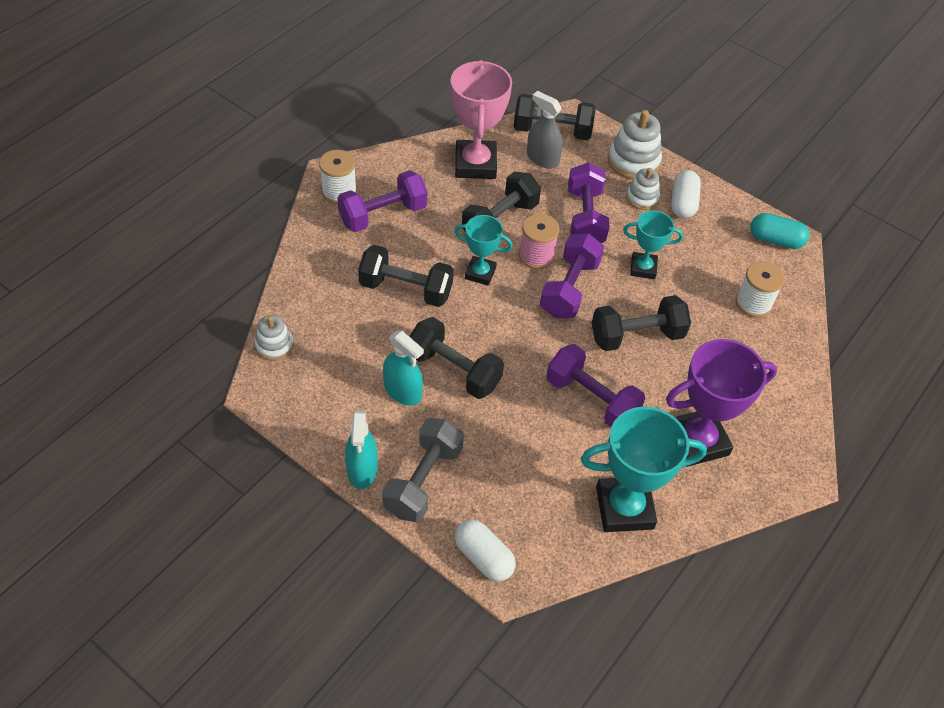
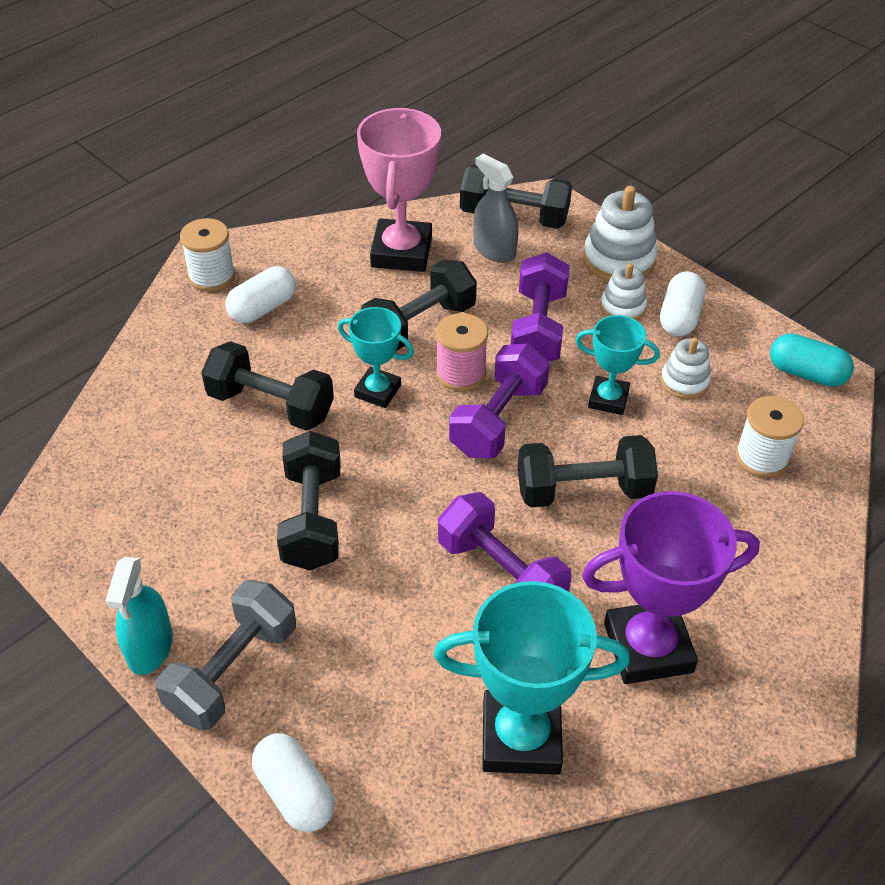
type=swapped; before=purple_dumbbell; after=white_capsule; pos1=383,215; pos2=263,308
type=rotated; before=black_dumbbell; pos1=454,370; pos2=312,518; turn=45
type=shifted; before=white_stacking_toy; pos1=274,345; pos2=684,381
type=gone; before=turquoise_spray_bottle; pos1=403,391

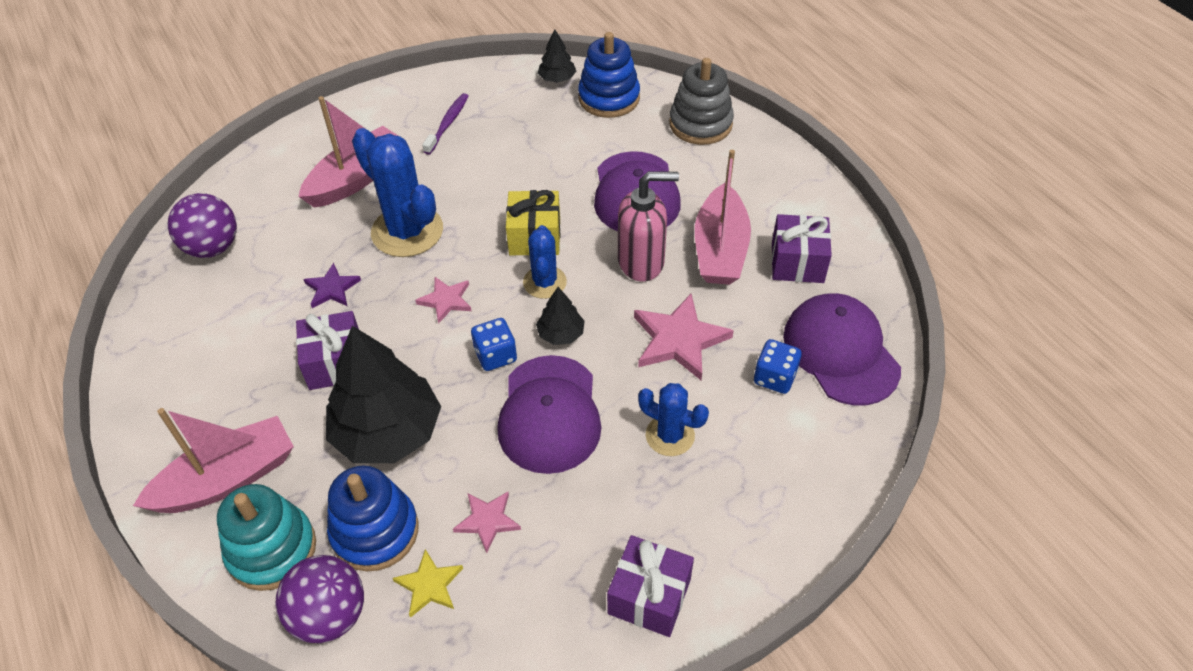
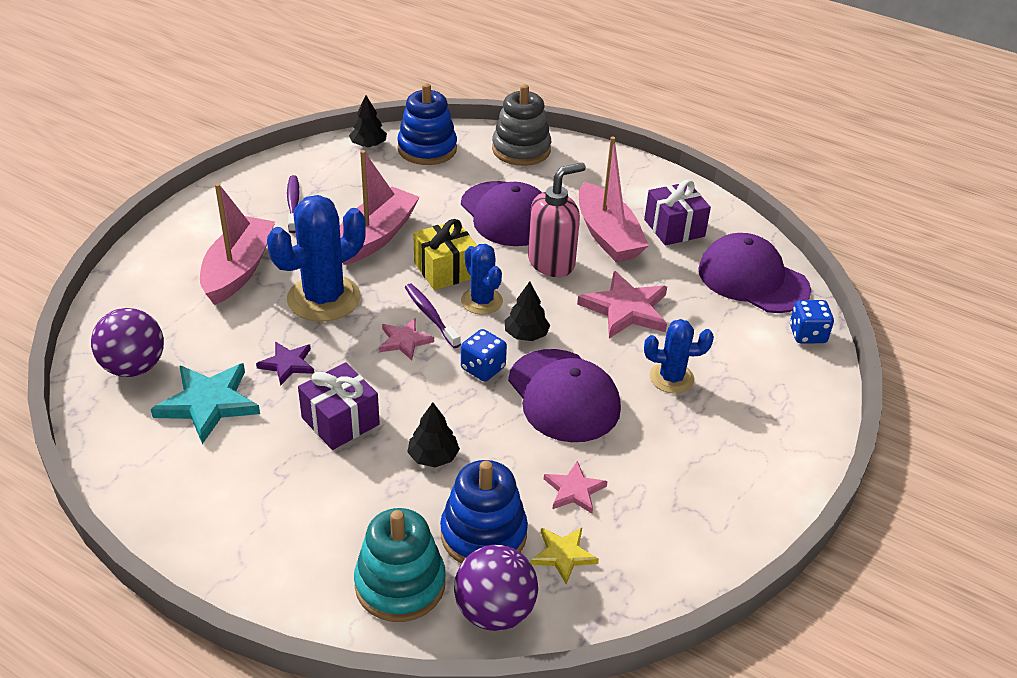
type=new; after=turquoise_star; pos2=208,403
type=rotated; before=blue_cactus; pos1=407,231; pos2=324,298; turn=-60
type=shifted; before=pink_boat; pos1=227,479; pos2=375,237
type=new; after=purple_toothbrush; pos2=430,316
type=scaled; before=black_tree; pos1=387,432; pos2=433,457; scale=0.46
type=shifted; before=blue_dice; pos1=774,377; pos2=807,334
type=gone; before=purple_gift; pos1=649,596

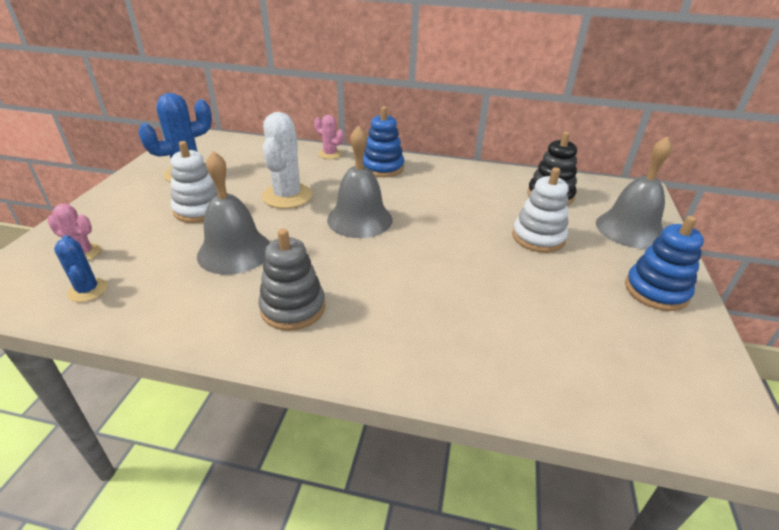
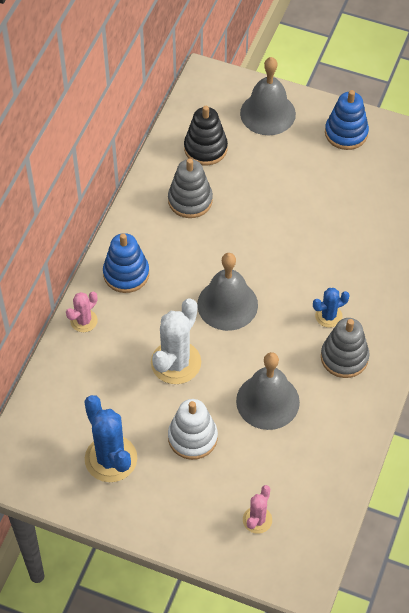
type=rotated; before=white_cactus; pos1=287,196; pos2=176,363; turn=-75
type=new; after=grey_stacking_toy; pos2=190,200
type=shifted; before=blue_cactus; pos1=88,290; pos2=328,316
type=gone; before=white_stacking_toy; pos1=538,237

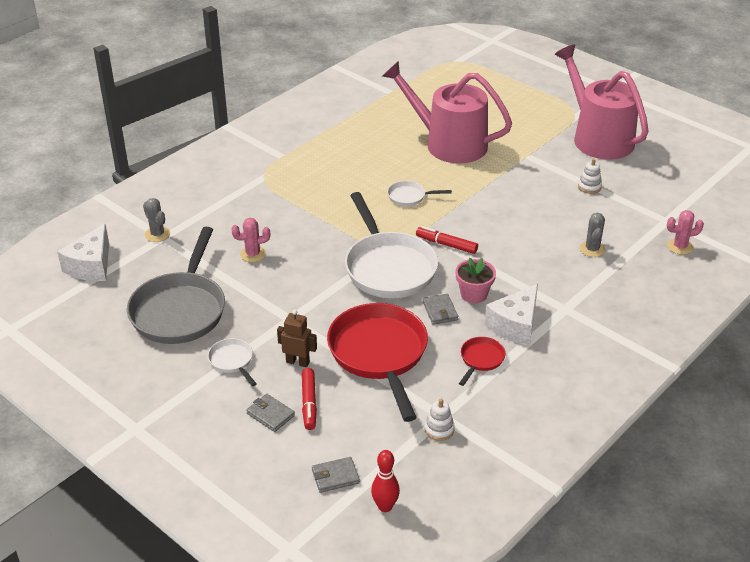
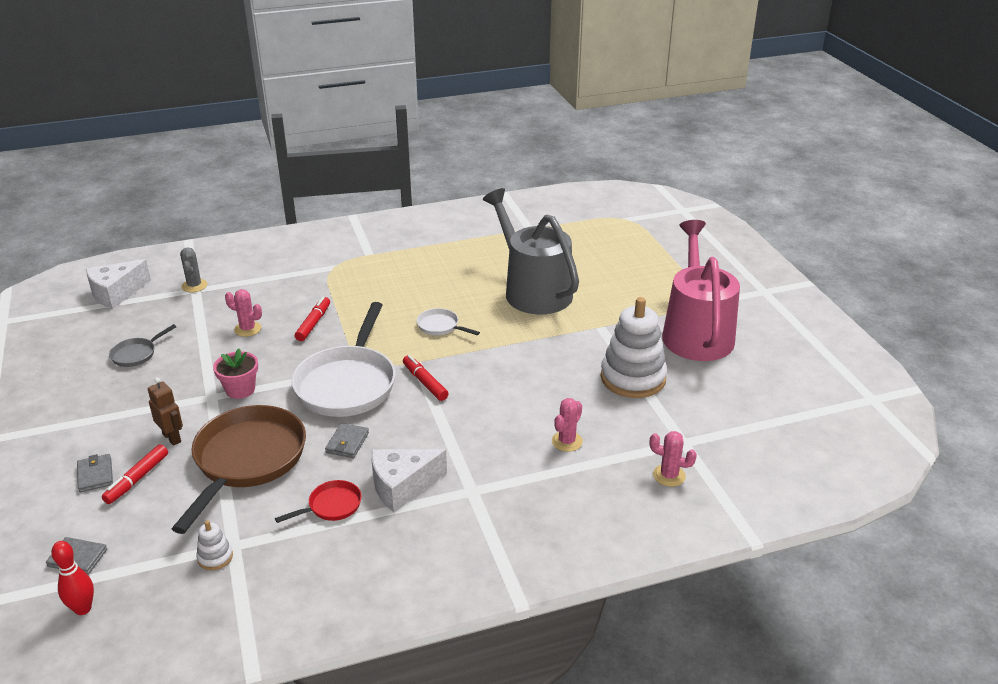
type=scaled; before=grey_pan; pos1=180,310; pos2=136,354; scale=0.44
type=repainted; before=red_pan; after=brown_pan; pos1=379,354; pos2=247,460
type=shifted; before=pink_flower_pot; pos1=474,294; pos2=240,389
type=new; after=red_marker; pos2=313,323
type=repainted; before=pink_watering_can; after=grey_watering_can; pos1=449,143; pos2=533,290
type=repainted; before=grey_cactus; after=pink_cactus; pos1=592,249; pos2=567,441
type=scaled; before=white_stacking_toy; pos1=589,187; pos2=633,378; scale=2.33
type=gone; before=white_pan; pos1=232,361

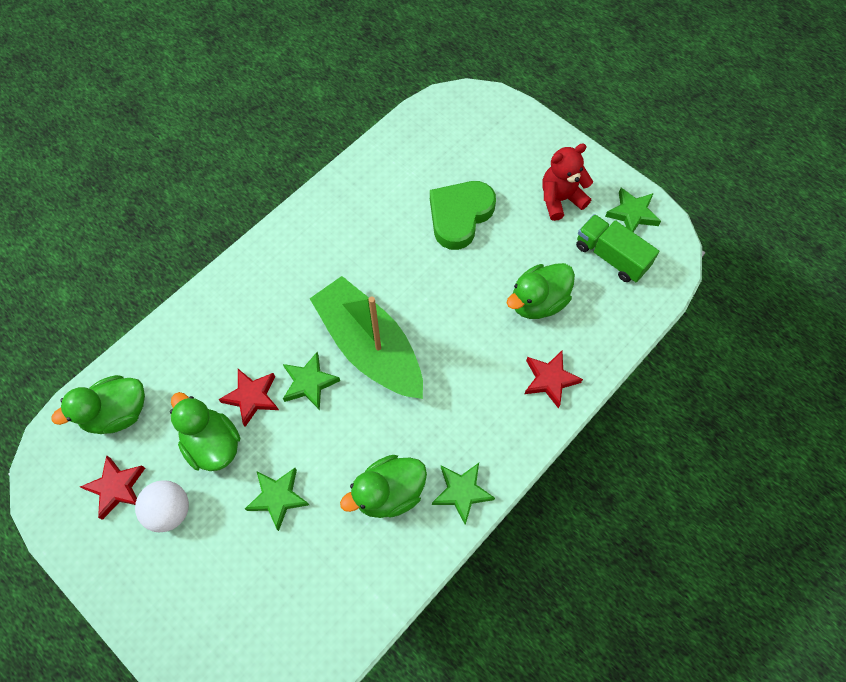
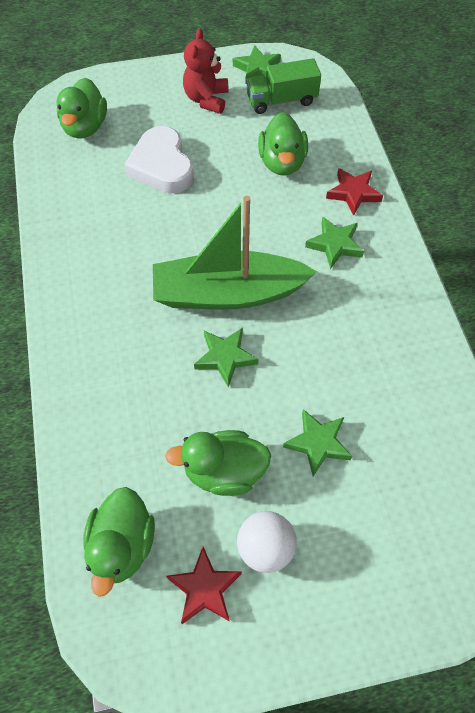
type=shifted; before=green_duck; pos1=389,493; pos2=85,127
type=repainted; before=green_heart; after=white_heart; pos1=459,216; pos2=162,166
type=shifted; before=green_star; pos1=461,492; pos2=334,245
type=gone; before=red_star; pos1=252,397

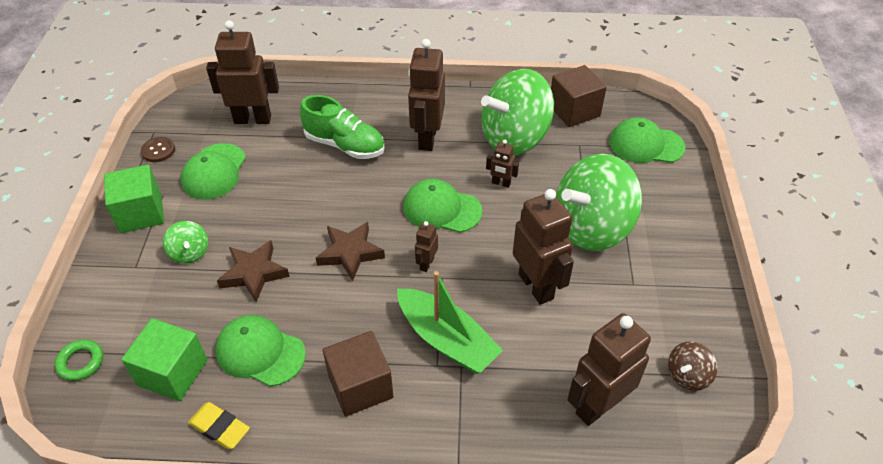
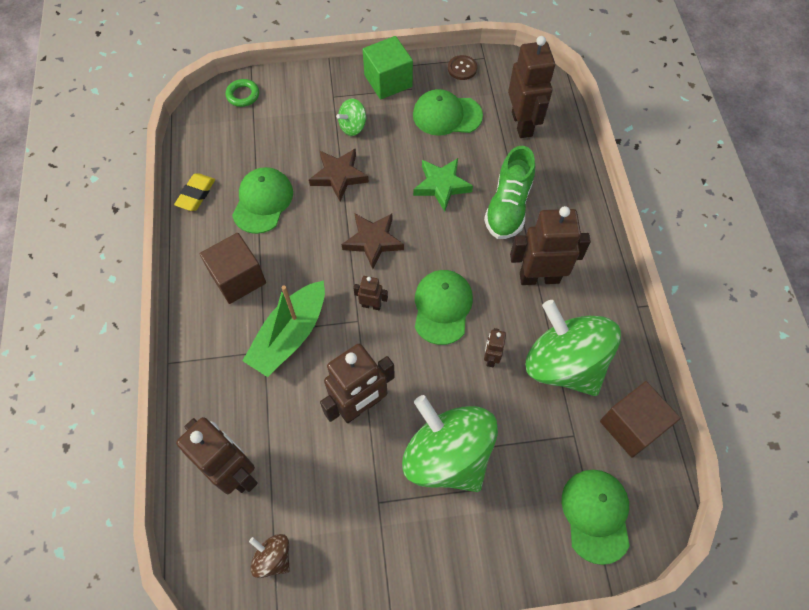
type=new; after=green_star; pos2=441,186
type=gone; before=green_cube; pos1=172,372

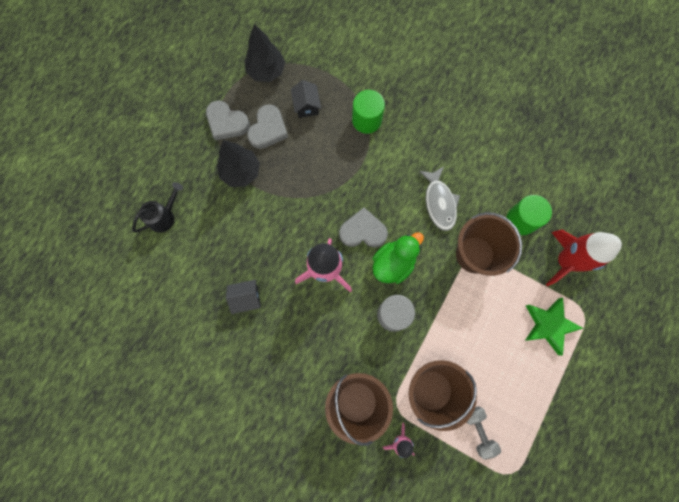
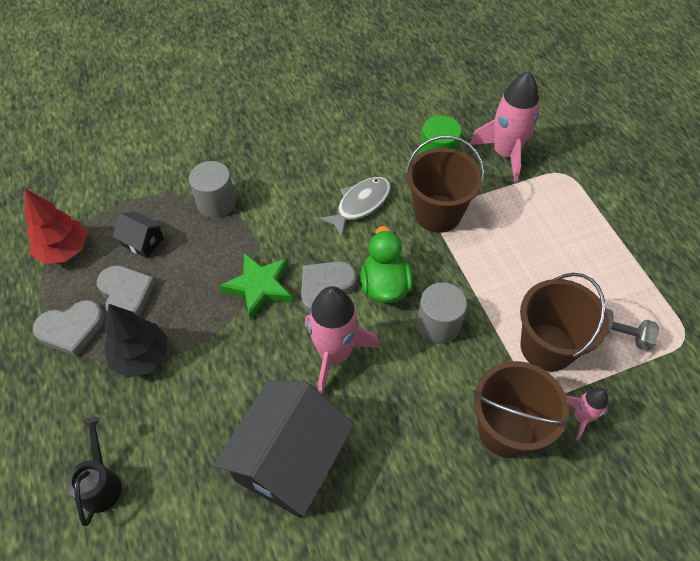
type=repainted; before=black_tree; after=red_tree; pos1=266,71; pos2=64,250
type=repainted; before=green_cylinder; after=grey_cylinder; pos1=366,120; pos2=216,203
type=scaled; before=black_house; pos1=246,298; pos2=289,461; scale=2.25
type=shifted; before=green_star; pos1=549,325; pos2=259,287
type=rotated; before=grey_fish; pos1=439,202; pos2=360,205; turn=-75
type=repainted; before=red_rocket; after=pink_rocket; pos1=565,261; pos2=505,153

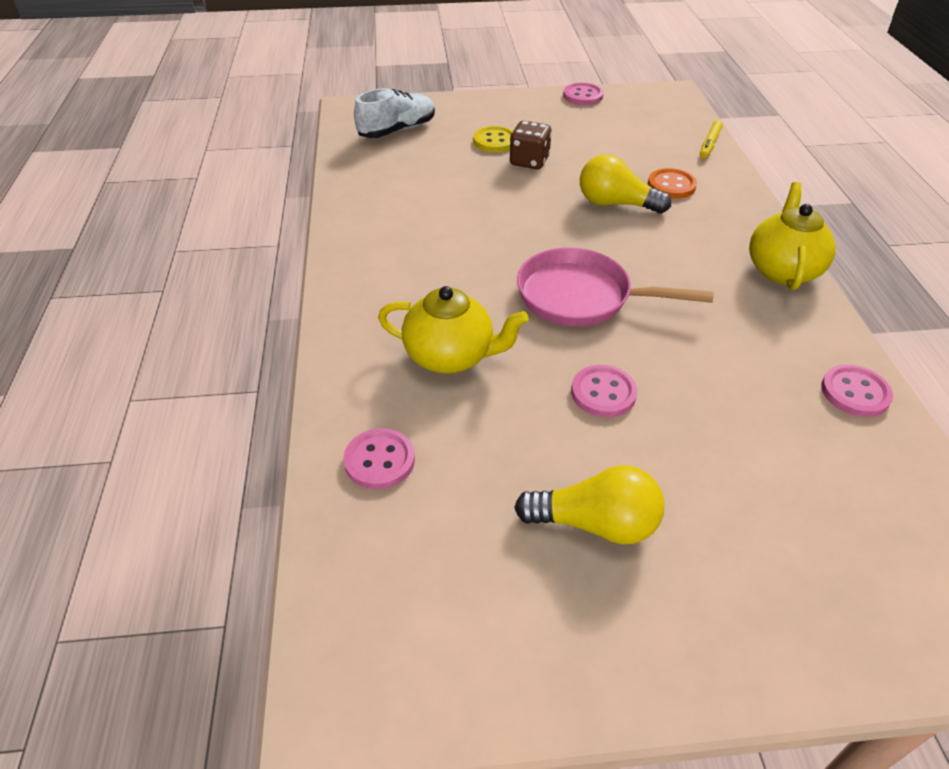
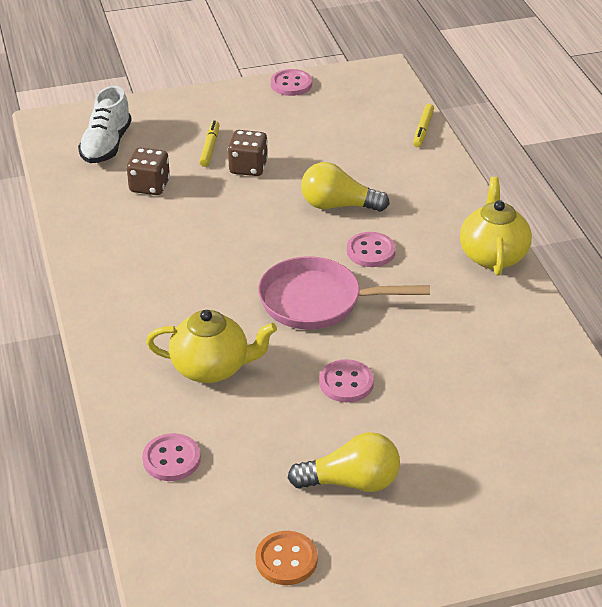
type=rotated; before=white_shoe; pos1=397,130; pos2=106,145; turn=150
type=new; after=brown_dice; pos2=149,186
type=swapped; before=yellow_button; after=yellow_marker; pos1=495,141; pos2=210,148
type=shifted; before=orange_button; pos1=671,185; pos2=286,560
type=shifted; before=pink_button; pos1=855,393; pos2=371,251

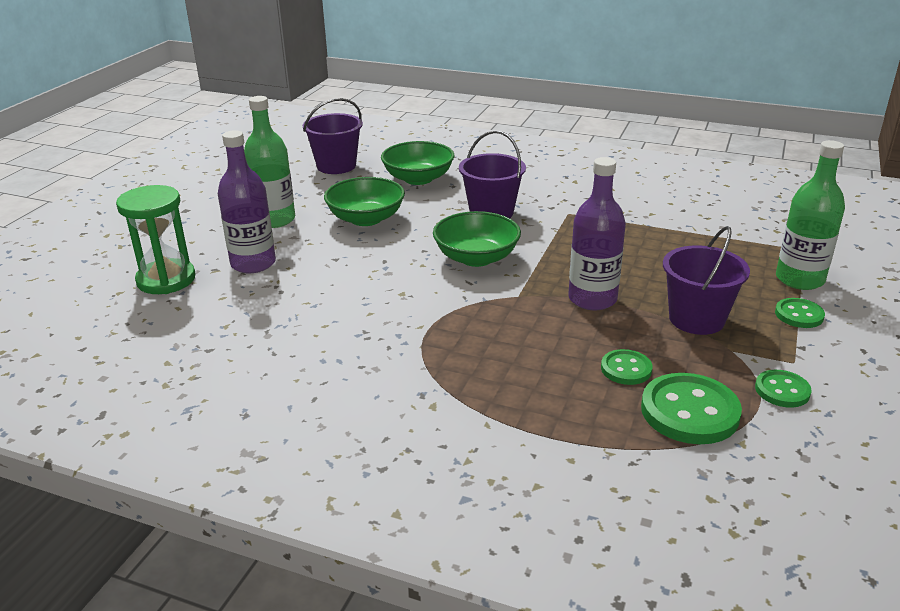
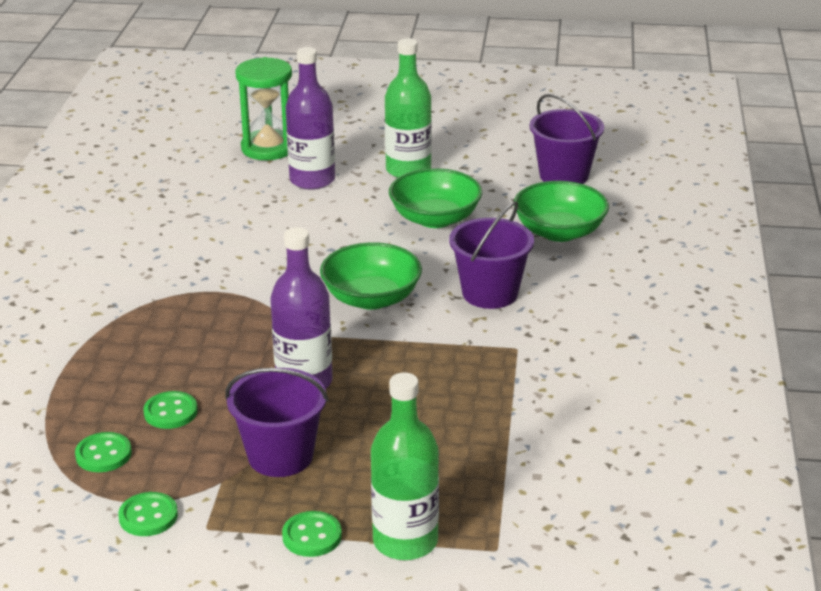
type=scaled; before=green_button; pos1=689,411; pos2=103,454; scale=0.56

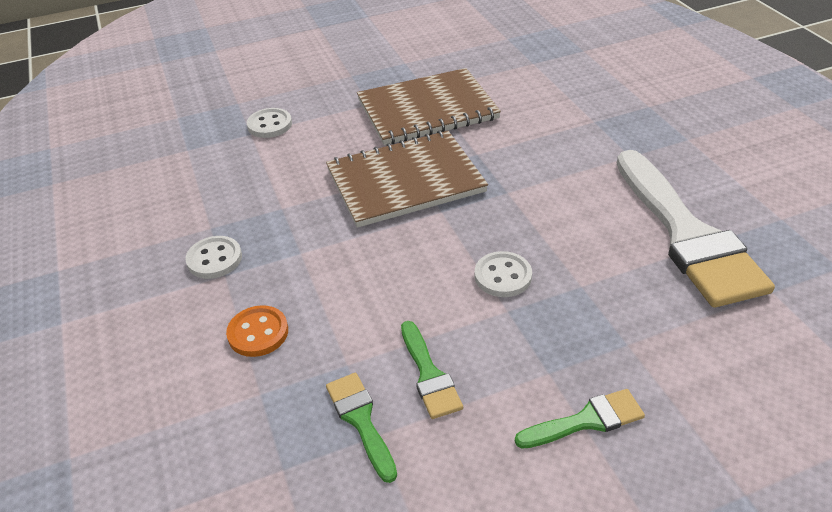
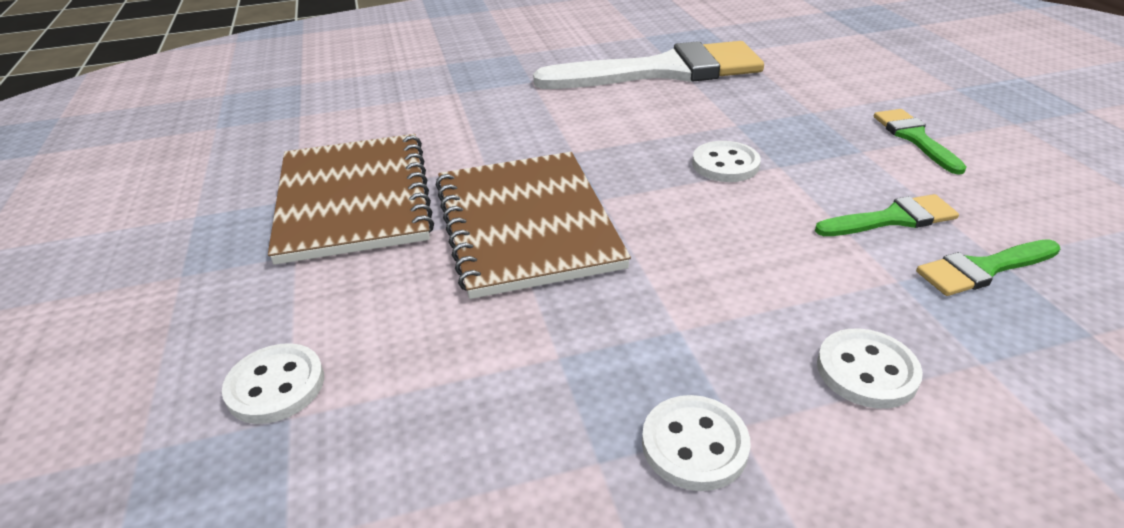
type=repainted; before=orange_button; after=white_button; pos1=258,333; pos2=866,371

